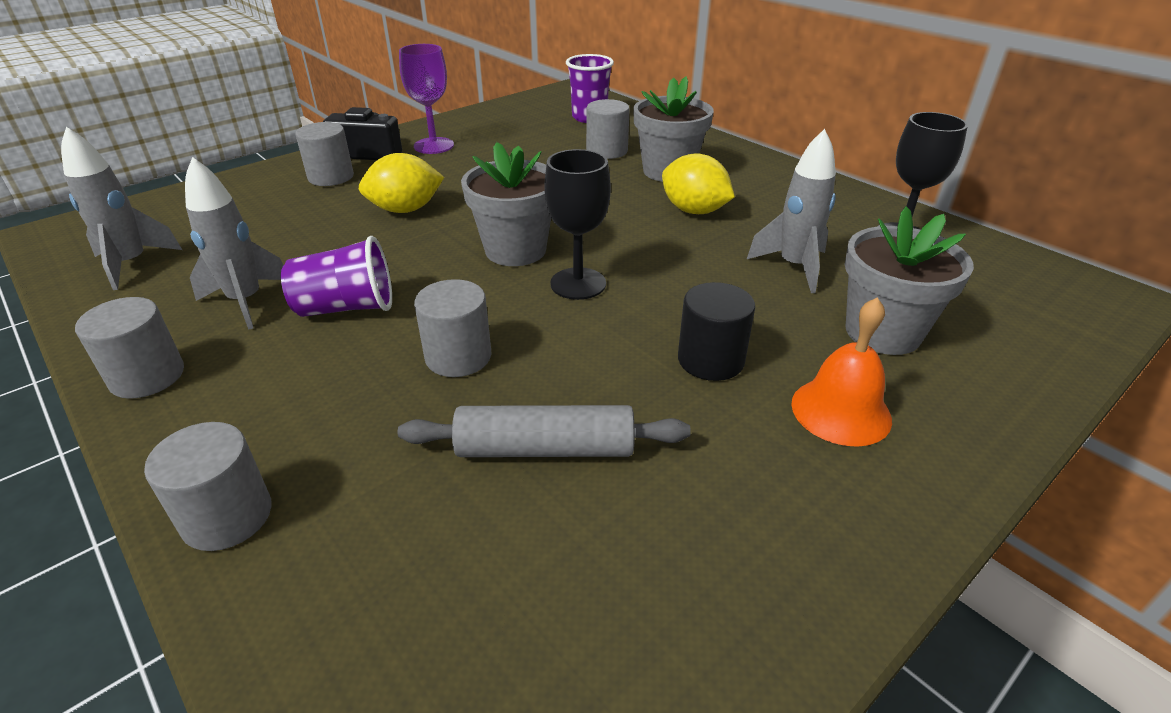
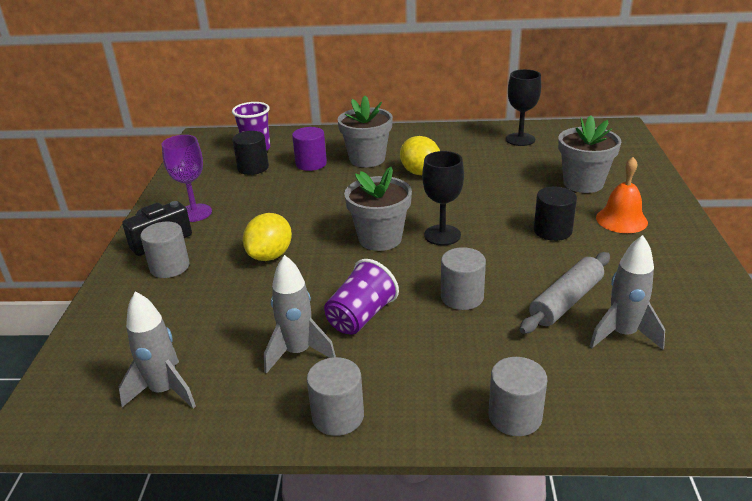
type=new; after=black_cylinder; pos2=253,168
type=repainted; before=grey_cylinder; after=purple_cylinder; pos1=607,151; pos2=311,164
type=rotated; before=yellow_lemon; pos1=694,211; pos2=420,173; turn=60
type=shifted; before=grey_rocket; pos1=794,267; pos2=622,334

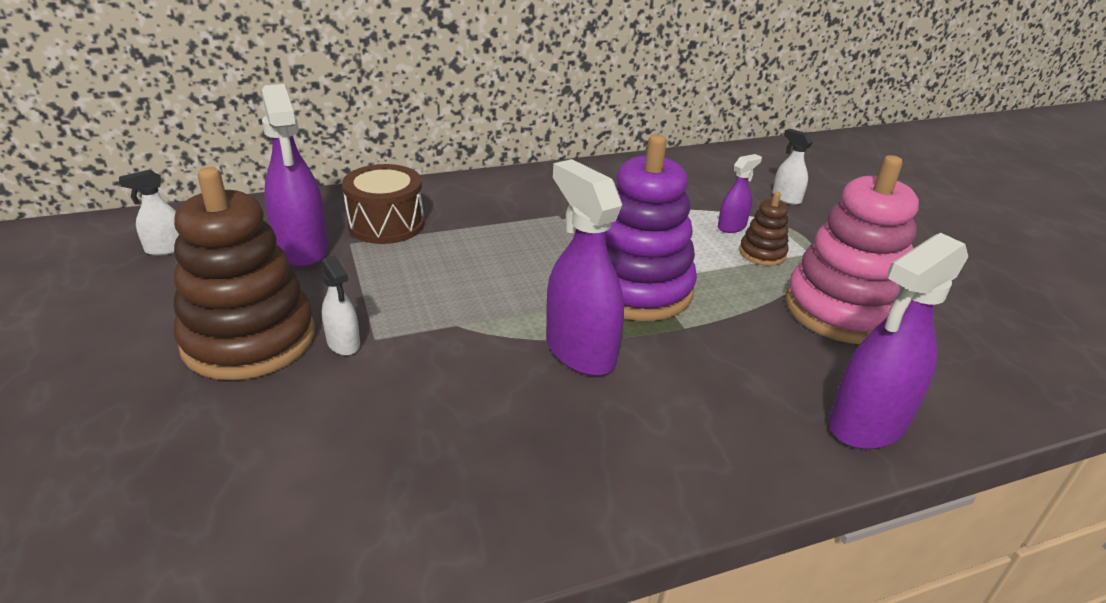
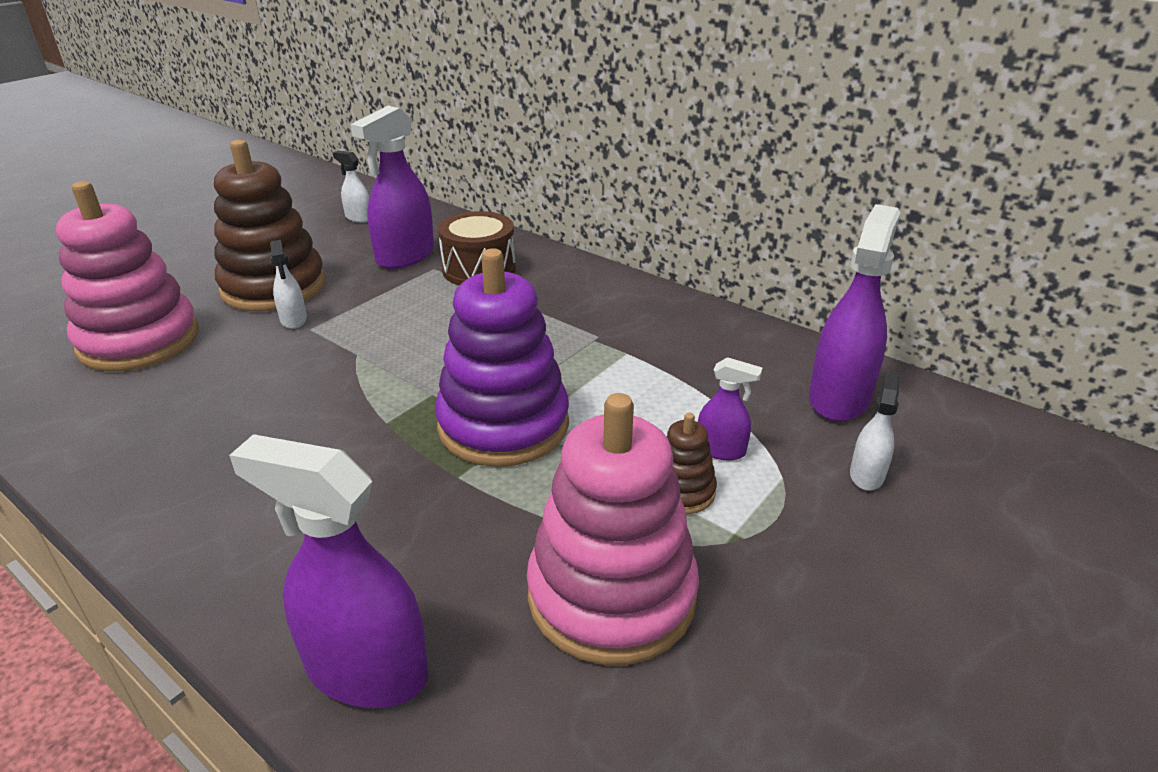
type=new; after=pink_stacking_toy; pos2=139,341
type=rotated; before=white_spray_bottle; pos1=343,343; pos2=293,320; turn=-45
type=shifted; before=purple_spray_bottle; pos1=580,351; pos2=839,398

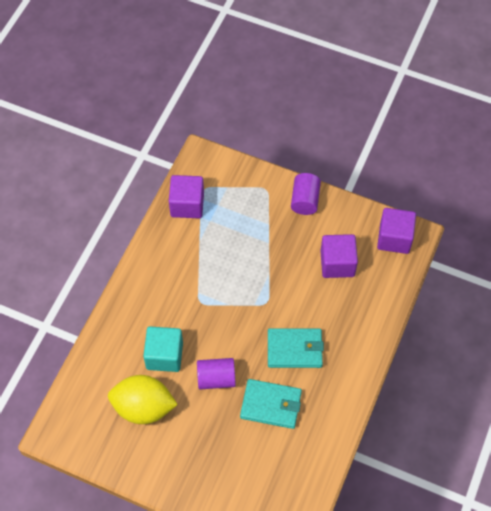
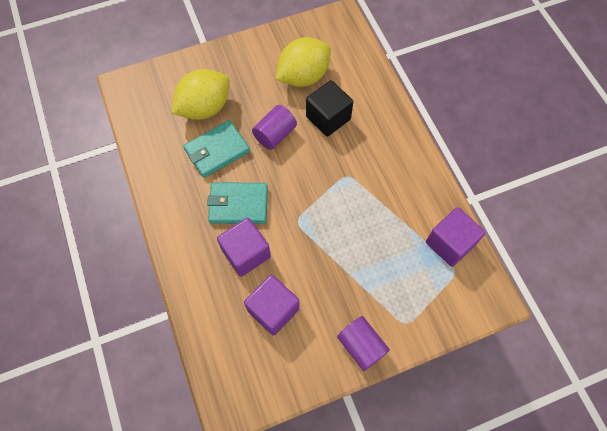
type=new; after=yellow_lemon; pos2=205,108
type=rotated; before=turquoise_wallet; pos1=294,349; pos2=238,204; turn=45
type=shifted; before=purple_cube; pos1=394,238; pos2=246,253
type=repainted; before=turquoise_cube; after=black_cube; pos1=164,355; pos2=328,118

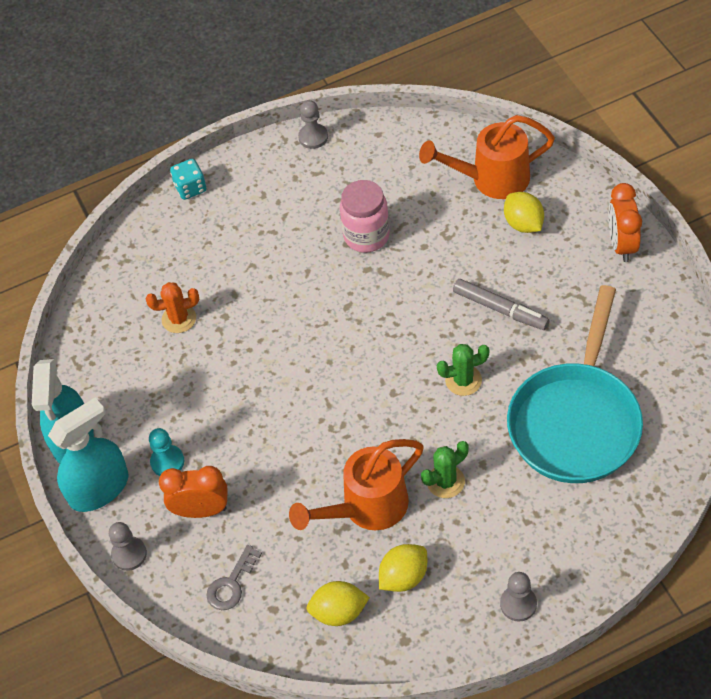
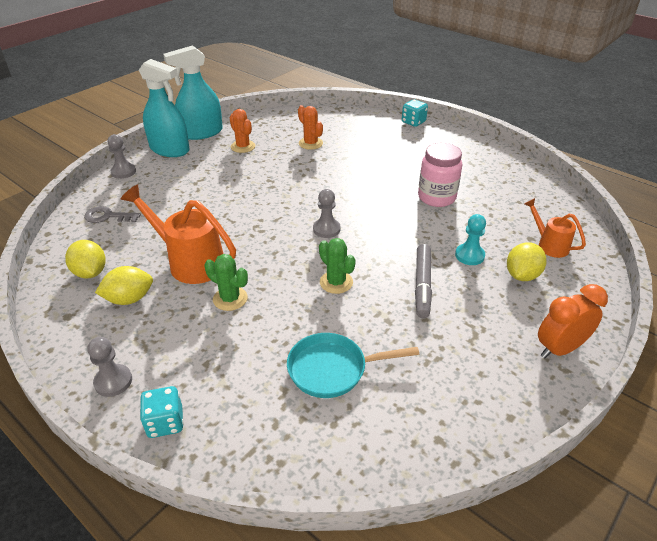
type=rotated; before=yellow_lemon; pos1=403,577; pos2=129,299; turn=-45
type=new; after=turquoise_dice; pos2=165,422
type=new; after=orange_cactus; pos2=243,146
type=scaled; before=turquoise_pan; pos1=576,421; pos2=333,369; scale=0.56
type=shifted; before=grey_pawn; pos1=313,137; pos2=326,229
type=shifted; before=turquoise_pawn; pos1=167,462; pos2=469,255
type=scaled; before=orange_watering_can; pos1=492,179; pos2=549,245; scale=0.57
type=gone; before=orange_clock; pos1=201,510

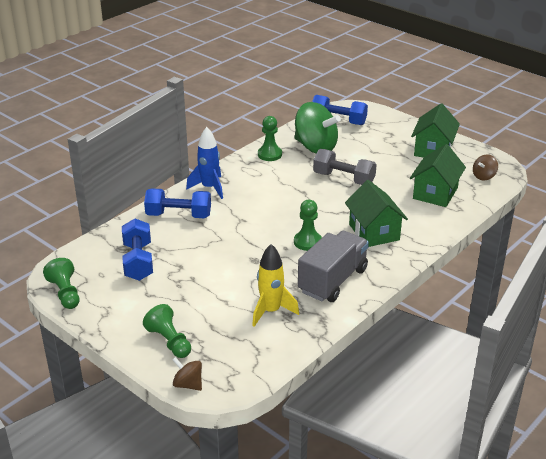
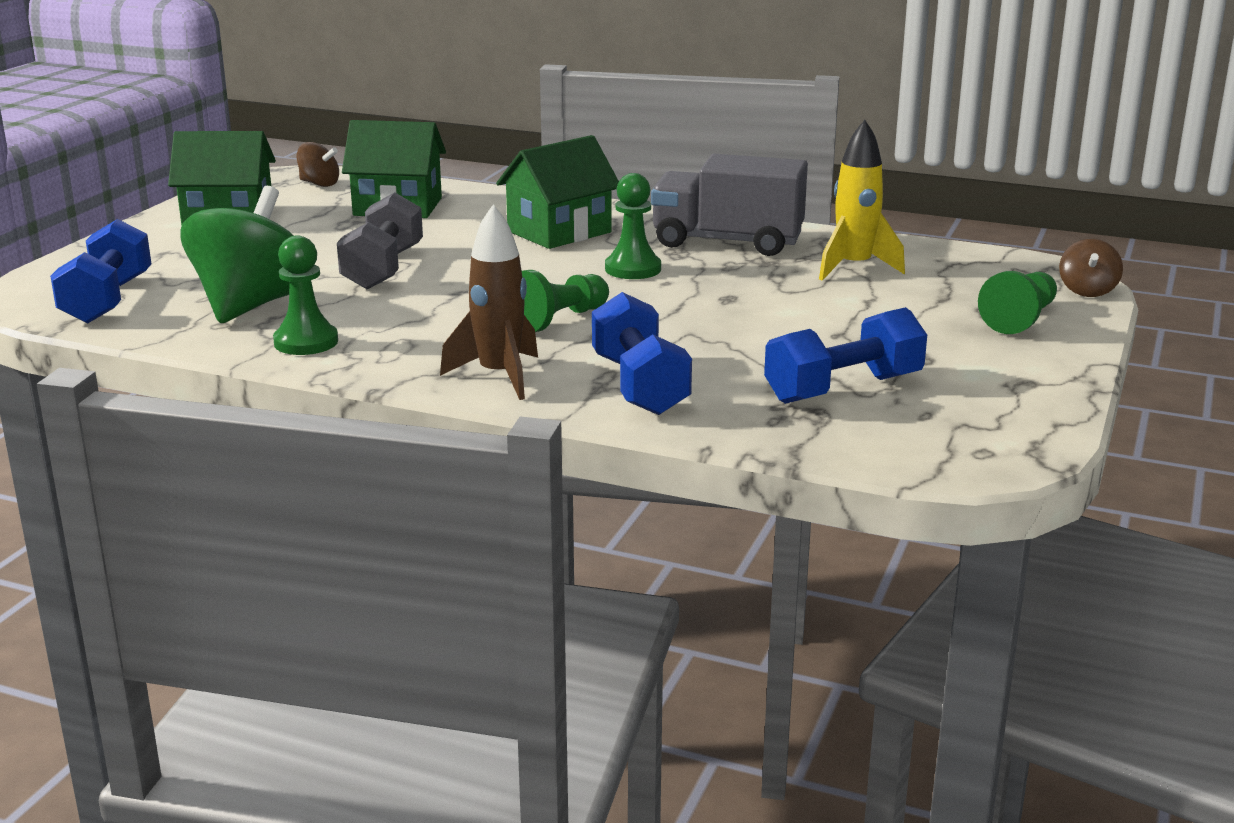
type=repainted; before=blue_rocket; after=brown_rocket; pos1=209,188; pos2=499,376
type=shifted; before=green_pawn; pos1=65,293; pos2=559,320

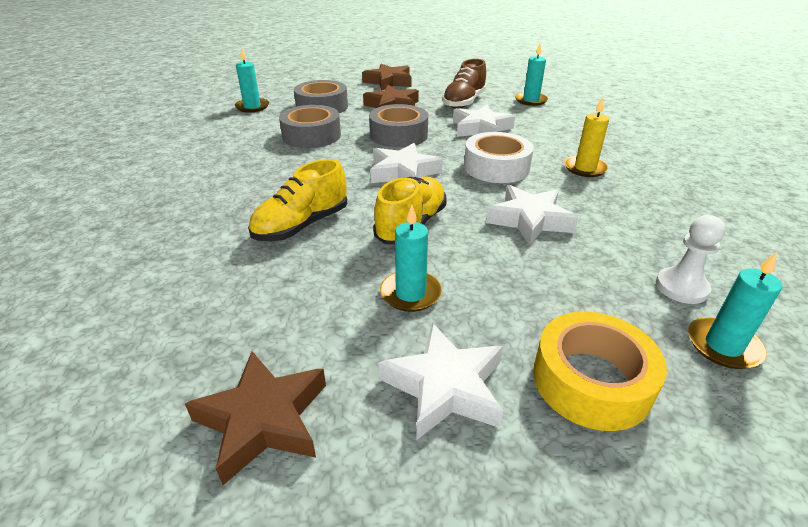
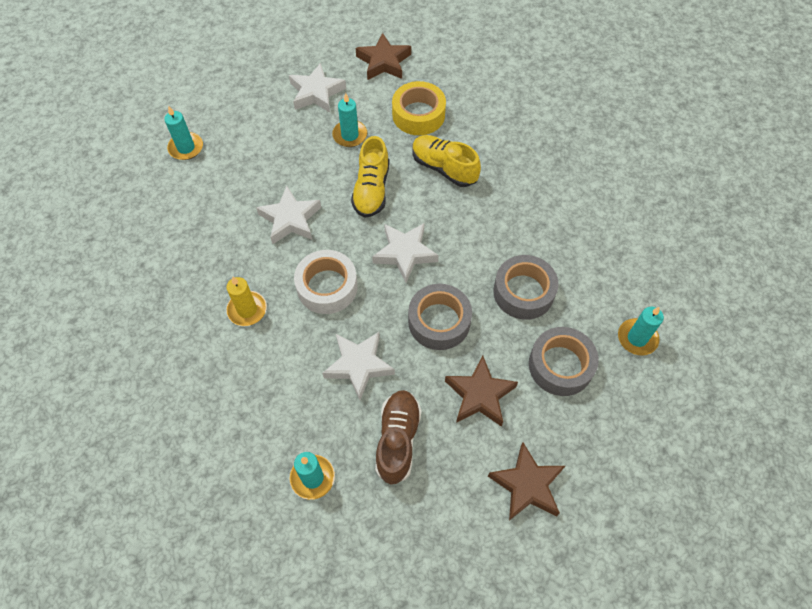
type=shifted; before=yellow_tape; pos1=591,381; pos2=418,115
type=rotated; before=yellow_shoe; pos1=301,225; pos2=444,168; turn=-75
type=gone; before=white_pawn; pos1=681,287

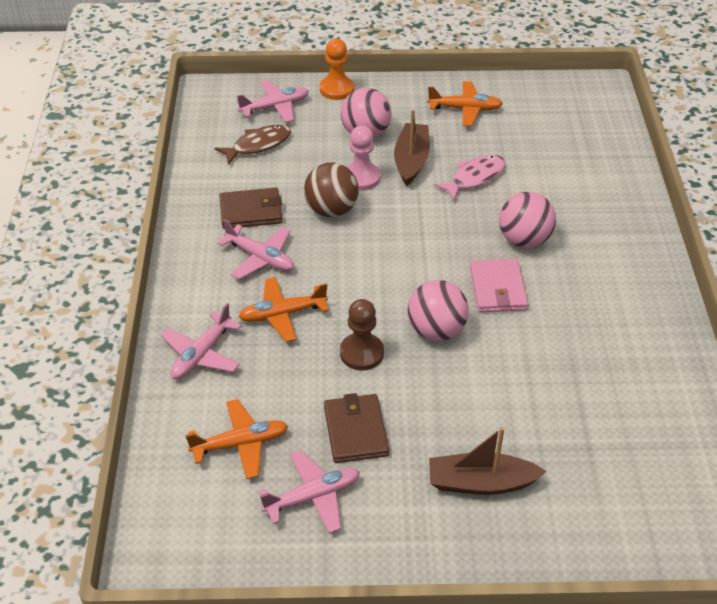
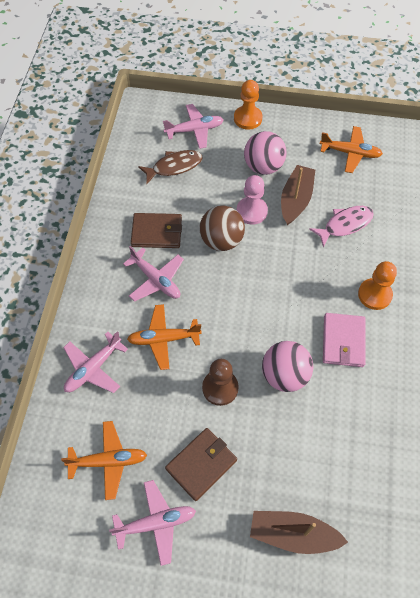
type=rotated; before=brown_wallet; pos1=356,431; pos2=201,464; turn=45
type=swapped; before=pink_ball; after=orange_pawn; pos1=524,240; pos2=374,295

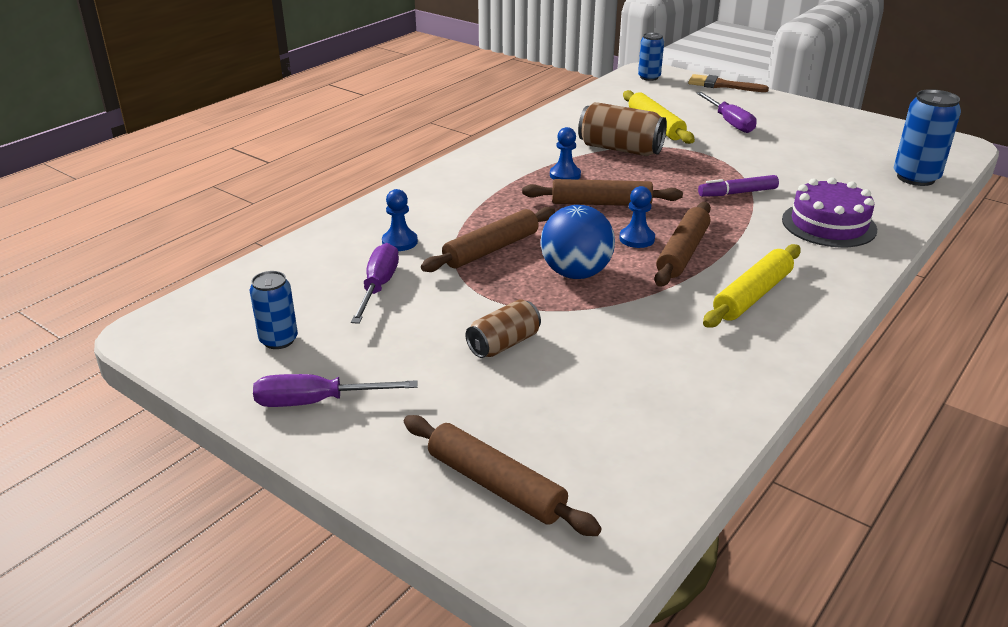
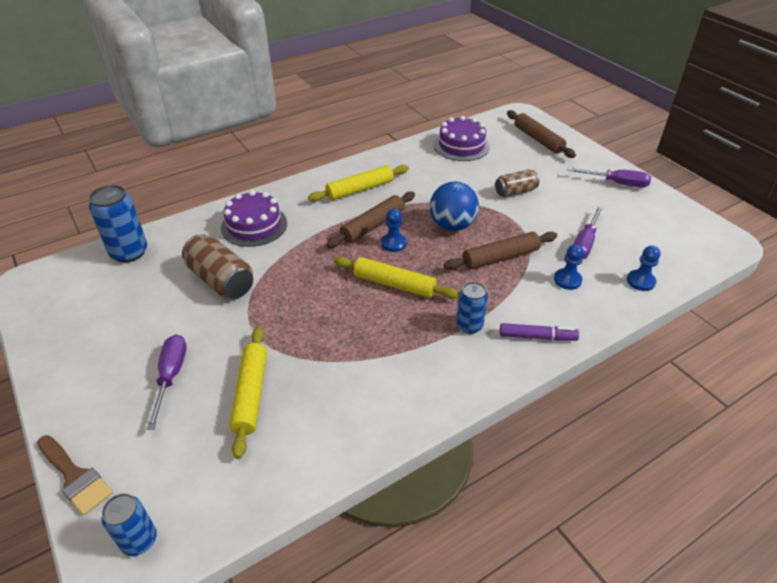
type=shifted; before=brown_can; pos1=620,149; pos2=221,281
type=repainted; before=brown_rolling_pin; after=yellow_rolling_pin; pos1=601,203; pos2=394,284
type=new; after=purple_cake; pos2=461,146
type=shifted; before=blue_can; pos1=278,340; pos2=469,326
type=shifted; before=purple_marker; pos1=737,193; pos2=537,337
type=shifted; before=blue_pawn; pos1=565,175; pos2=640,281

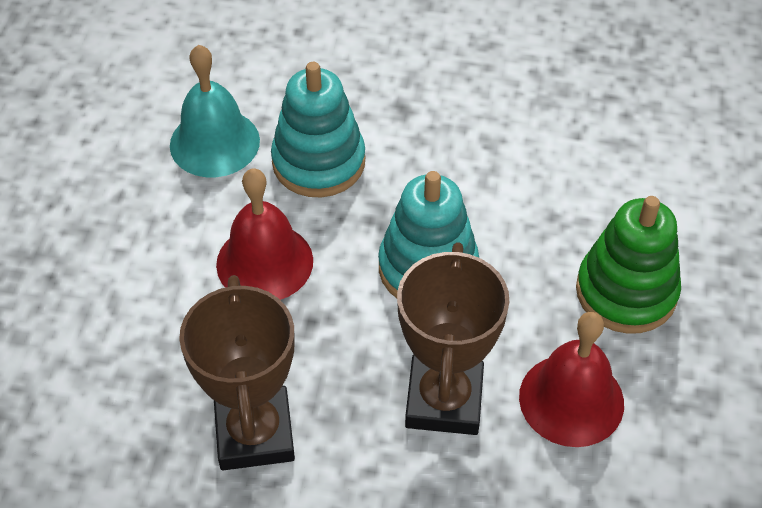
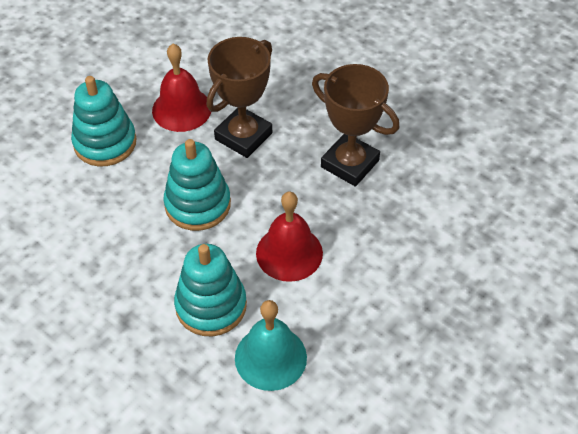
type=repainted; before=green_stacking_toy; after=turquoise_stacking_toy; pos1=626,292; pos2=105,143
type=rotated; before=brown_trophy; pos1=255,433; pos2=349,164; turn=-75

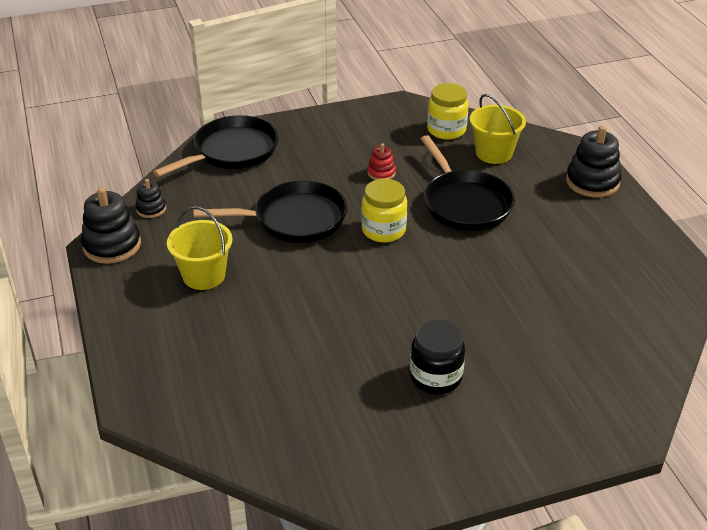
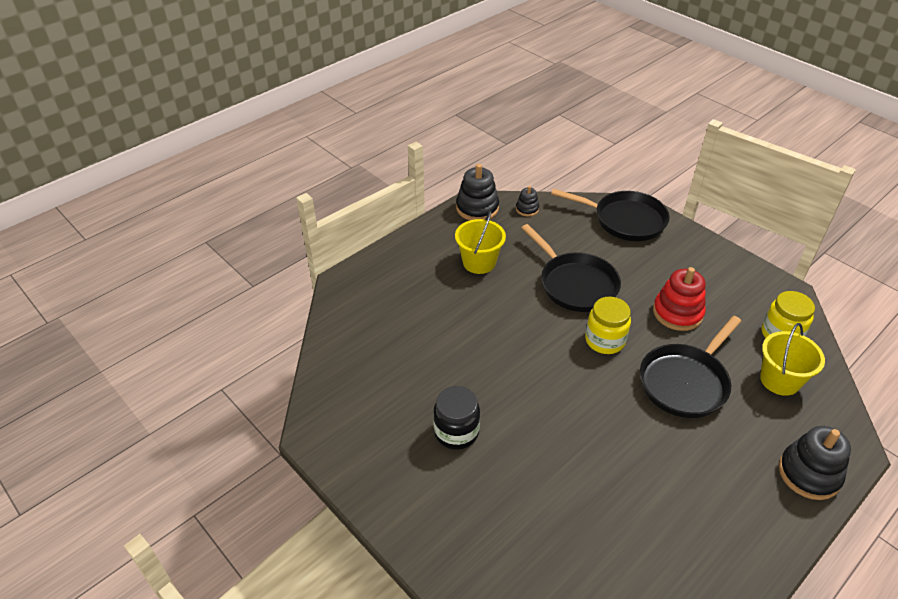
type=scaled; before=red_stacking_toy; pos1=381,173; pos2=677,313; scale=1.85

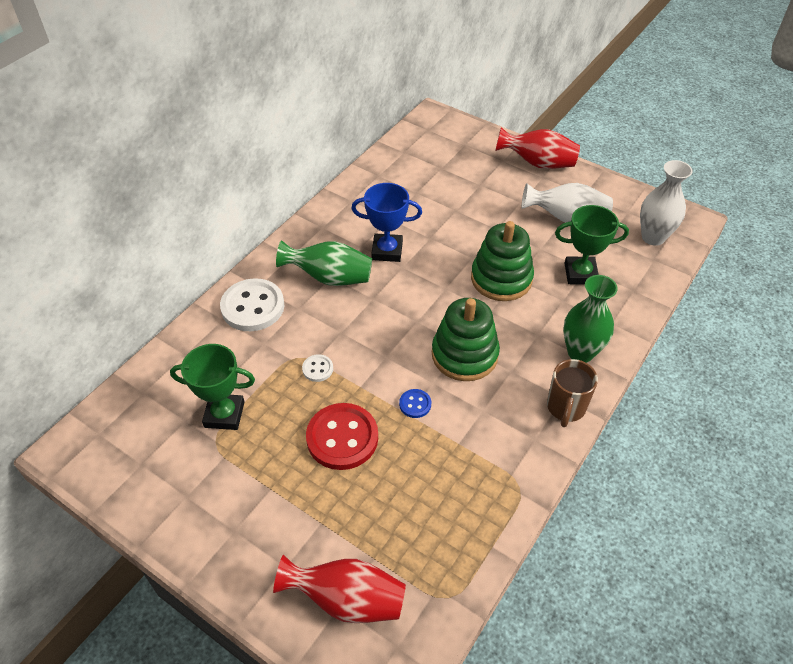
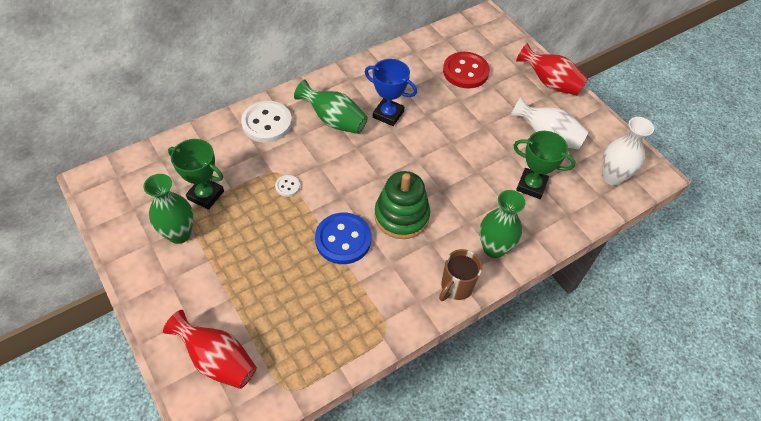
type=new; after=green_vase; pos2=179,234
type=scaled; before=blue_button; pos1=415,404; pos2=343,239; scale=2.16
type=shifted; before=red_button; pos1=342,438; pos2=465,72
type=gone; before=green_stacking_toy; pos1=501,279

